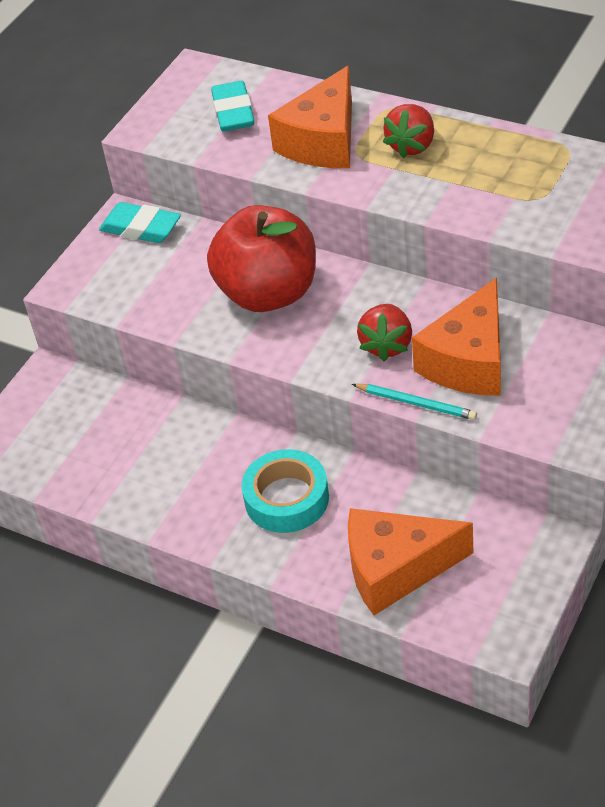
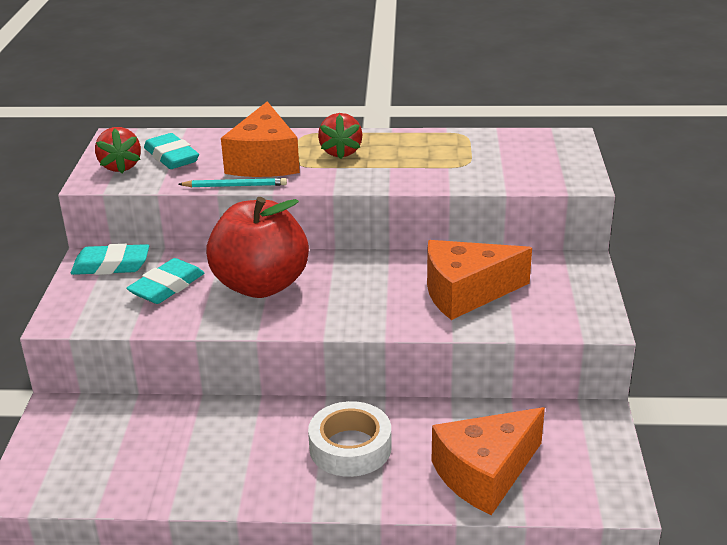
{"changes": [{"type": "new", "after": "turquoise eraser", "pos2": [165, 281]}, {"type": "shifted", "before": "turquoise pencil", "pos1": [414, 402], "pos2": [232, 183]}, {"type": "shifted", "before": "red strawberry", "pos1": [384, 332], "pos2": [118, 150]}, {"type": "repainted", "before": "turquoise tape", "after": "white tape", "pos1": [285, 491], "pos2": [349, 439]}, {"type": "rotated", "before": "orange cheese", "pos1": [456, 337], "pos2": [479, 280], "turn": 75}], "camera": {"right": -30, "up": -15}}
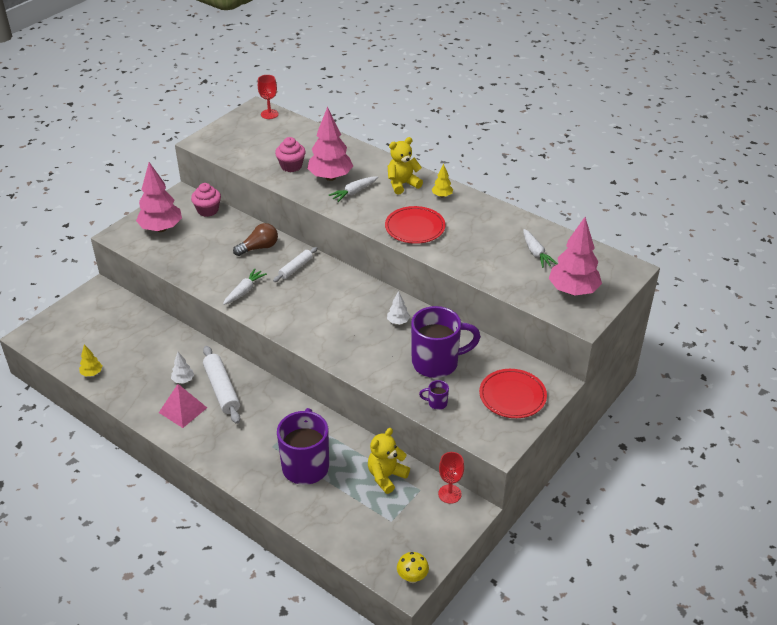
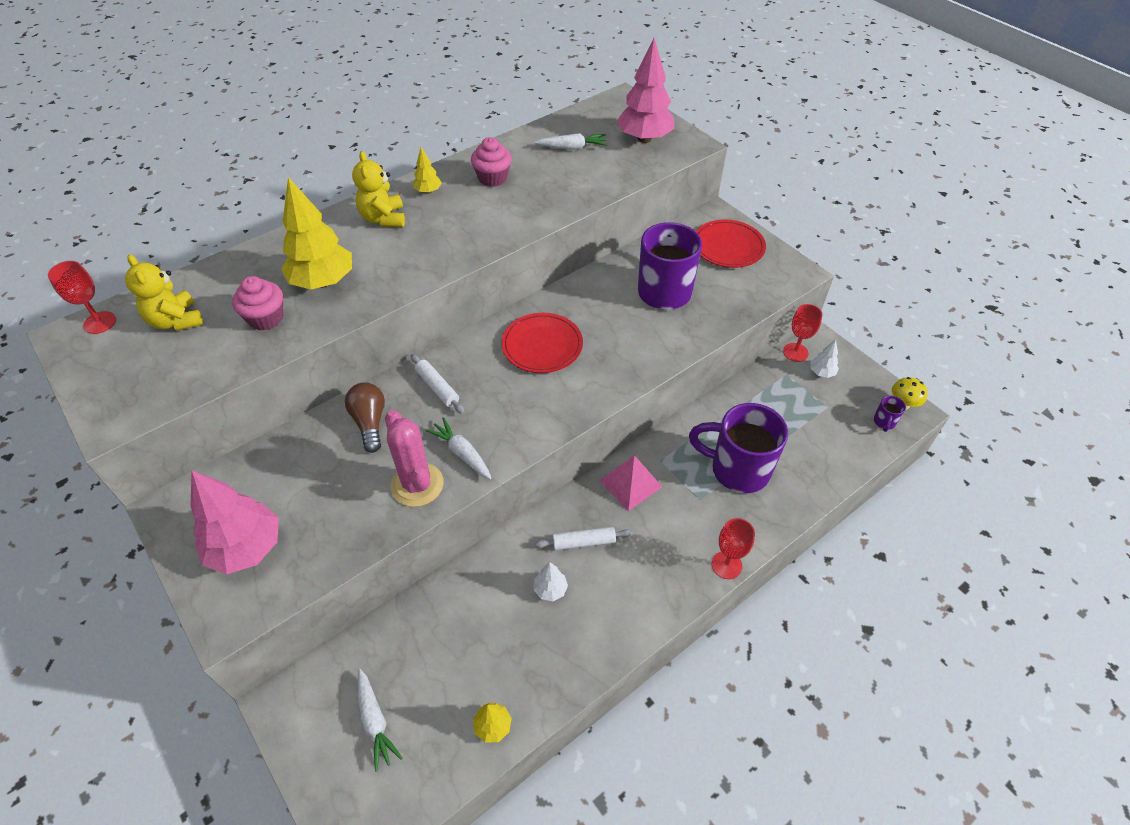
{"changes": [{"type": "new", "after": "pink cactus", "pos2": [414, 458]}, {"type": "new", "after": "red goblet", "pos2": [733, 548]}, {"type": "shifted", "before": "pink pyramid", "pos1": [183, 406], "pos2": [630, 483]}, {"type": "shifted", "before": "pink cupcake", "pos1": [206, 200], "pos2": [491, 162]}, {"type": "shifted", "before": "white carrot", "pos1": [353, 189], "pos2": [379, 720]}, {"type": "shifted", "before": "yellow teddy bear", "pos1": [389, 461], "pos2": [164, 293]}, {"type": "shifted", "before": "red plate", "pos1": [415, 225], "pos2": [542, 343]}, {"type": "shifted", "before": "white tree", "pos1": [398, 307], "pos2": [824, 358]}, {"type": "shifted", "before": "purple mug", "pos1": [434, 395], "pos2": [890, 414]}, {"type": "repainted", "before": "pink tree", "after": "yellow tree", "pos1": [330, 143], "pos2": [316, 233]}, {"type": "scaled", "before": "white rolling pin", "pos1": [221, 385], "pos2": [584, 539], "scale": 0.61}], "camera": {"right": -75, "up": 10}}
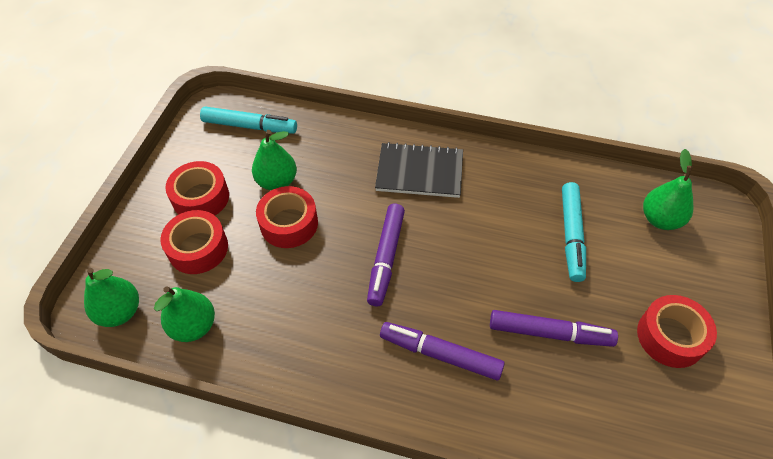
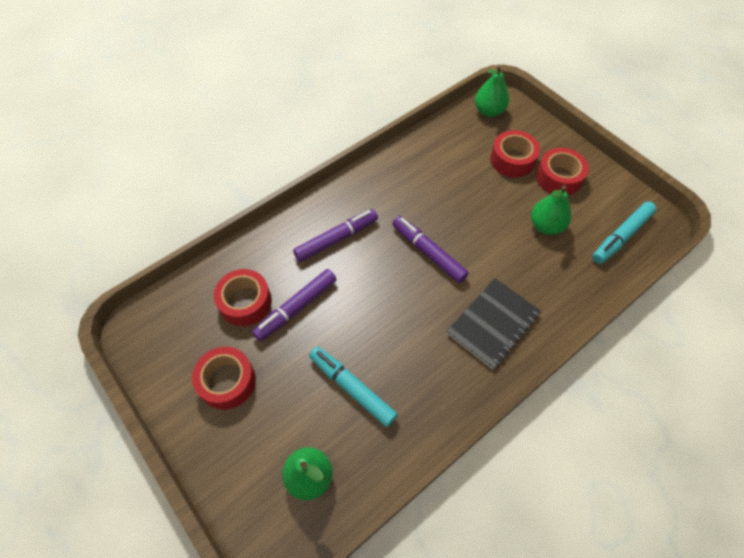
{"changes": [{"type": "gone", "before": "green pear", "pos1": [184, 314]}, {"type": "shifted", "before": "red tape", "pos1": [287, 217], "pos2": [243, 297]}], "camera": {"right": 125, "up": 5}}
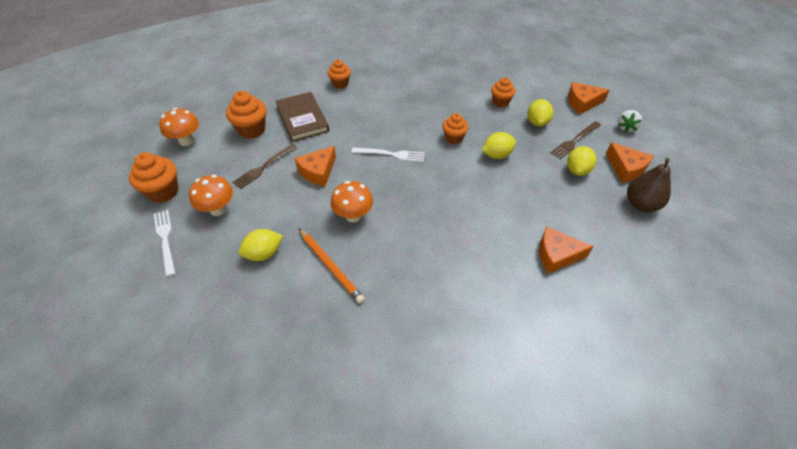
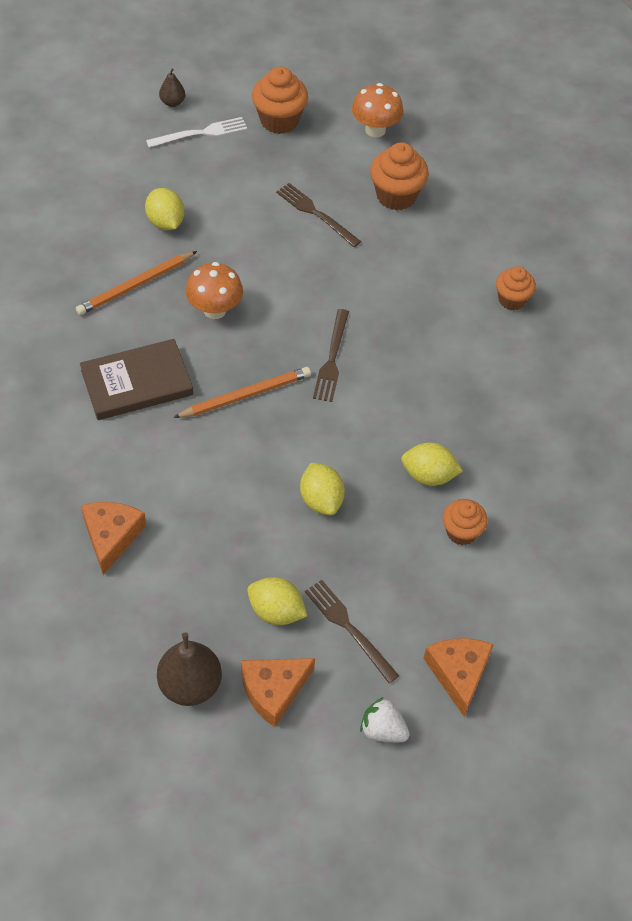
{"changes": [{"type": "gone", "before": "orange mushroom", "pos1": [211, 195]}, {"type": "gone", "before": "orange cheese", "pos1": [315, 166]}, {"type": "gone", "before": "orange cupcake", "pos1": [455, 128]}, {"type": "new", "after": "brown pear", "pos2": [172, 88]}, {"type": "new", "after": "orange pencil", "pos2": [242, 392]}, {"type": "shifted", "before": "brown book", "pos1": [302, 117], "pos2": [136, 379]}, {"type": "shifted", "before": "yellow lemon", "pos1": [540, 113], "pos2": [432, 464]}, {"type": "repainted", "before": "white fork", "after": "brown fork", "pos1": [388, 154], "pos2": [331, 355]}], "camera": {"right": 90, "up": 5}}
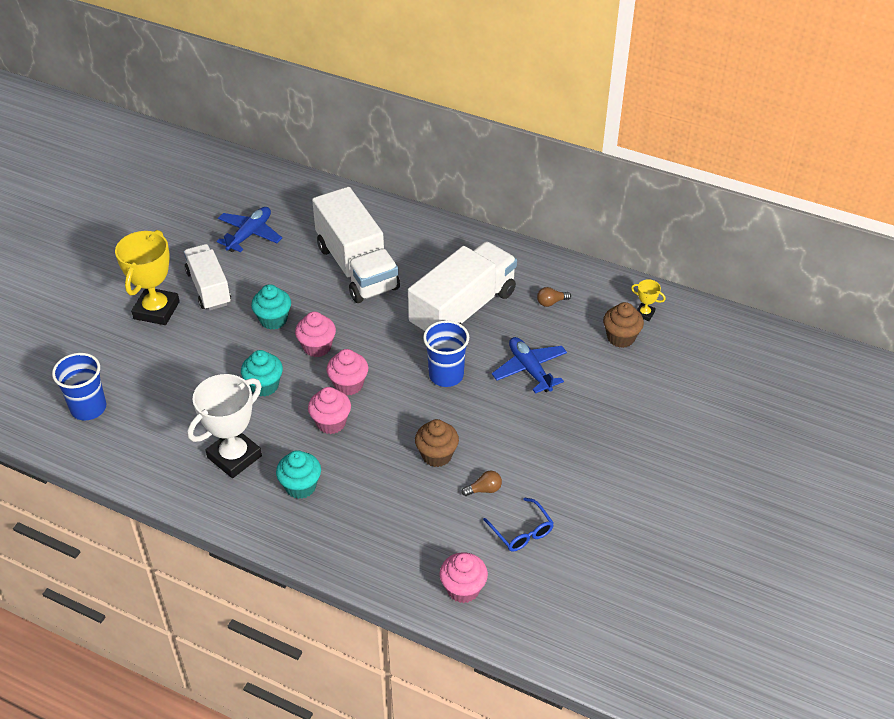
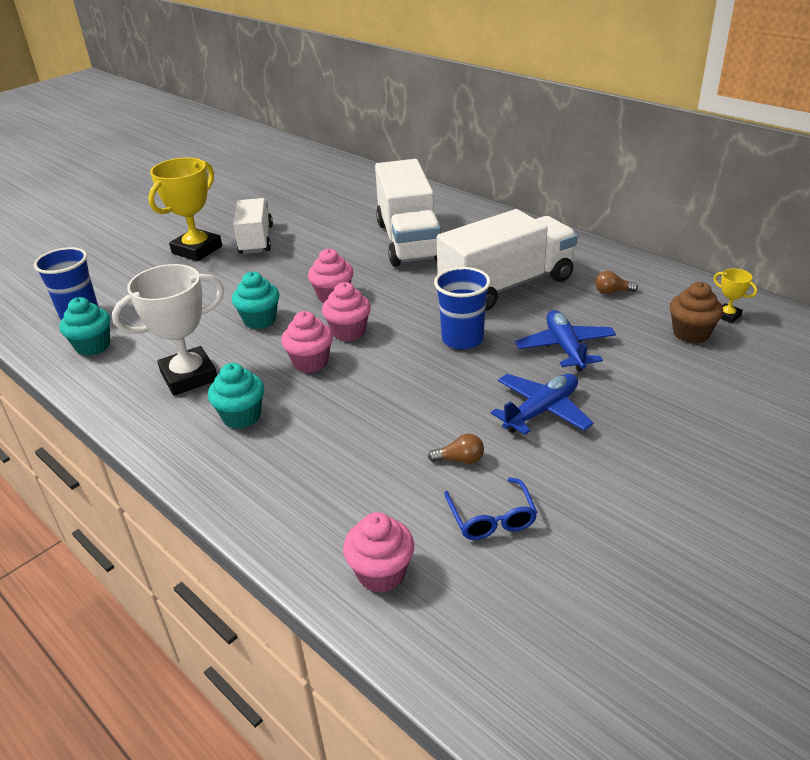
{"changes": [{"type": "gone", "before": "brown cupcake", "pos1": [437, 443]}, {"type": "shifted", "before": "blue plane", "pos1": [249, 229], "pos2": [542, 404]}, {"type": "shifted", "before": "turquoise cupcake", "pos1": [271, 307], "pos2": [84, 326]}], "camera": {"right": 20, "up": -10}}
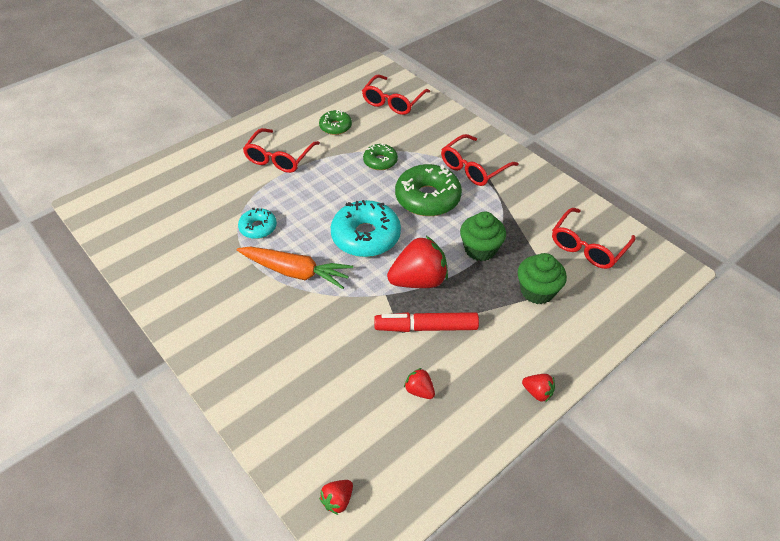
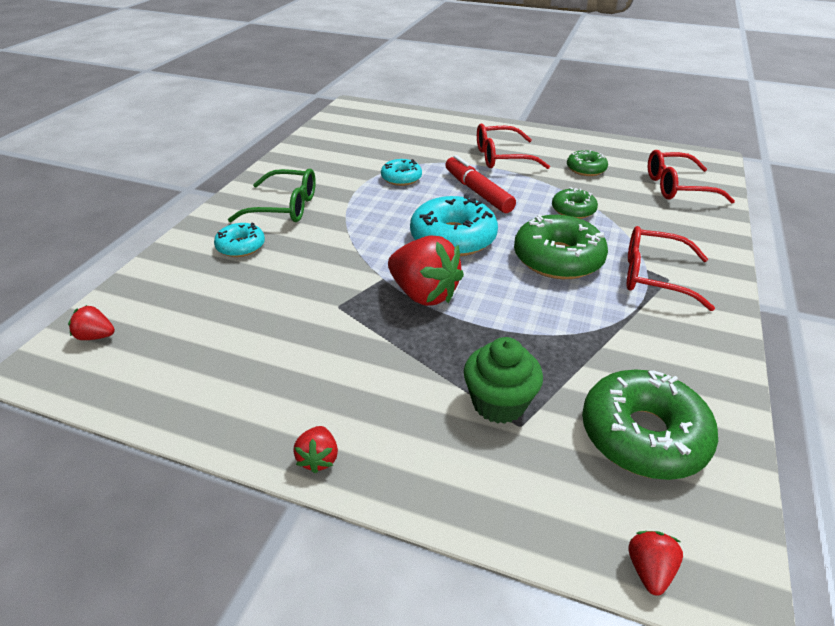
{"changes": [{"type": "gone", "before": "orange carrot", "pos1": [295, 267]}, {"type": "gone", "before": "green cupcake", "pos1": [483, 236]}, {"type": "new", "after": "turquoise donut", "pos2": [239, 240]}, {"type": "new", "after": "green glasses", "pos2": [272, 195]}, {"type": "shifted", "before": "red marker", "pos1": [426, 322], "pos2": [480, 184]}, {"type": "shifted", "before": "red strawberry", "pos1": [419, 383], "pos2": [655, 563]}, {"type": "swapped", "before": "red glasses", "after": "green donut", "pos1": [594, 238], "pos2": [650, 425]}], "camera": {"right": 60, "up": -10}}
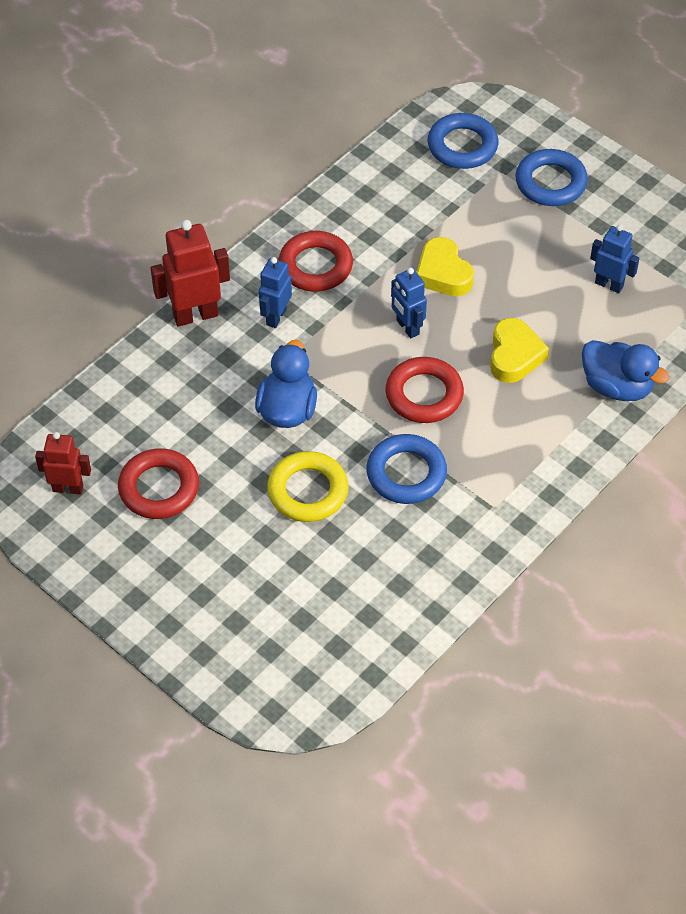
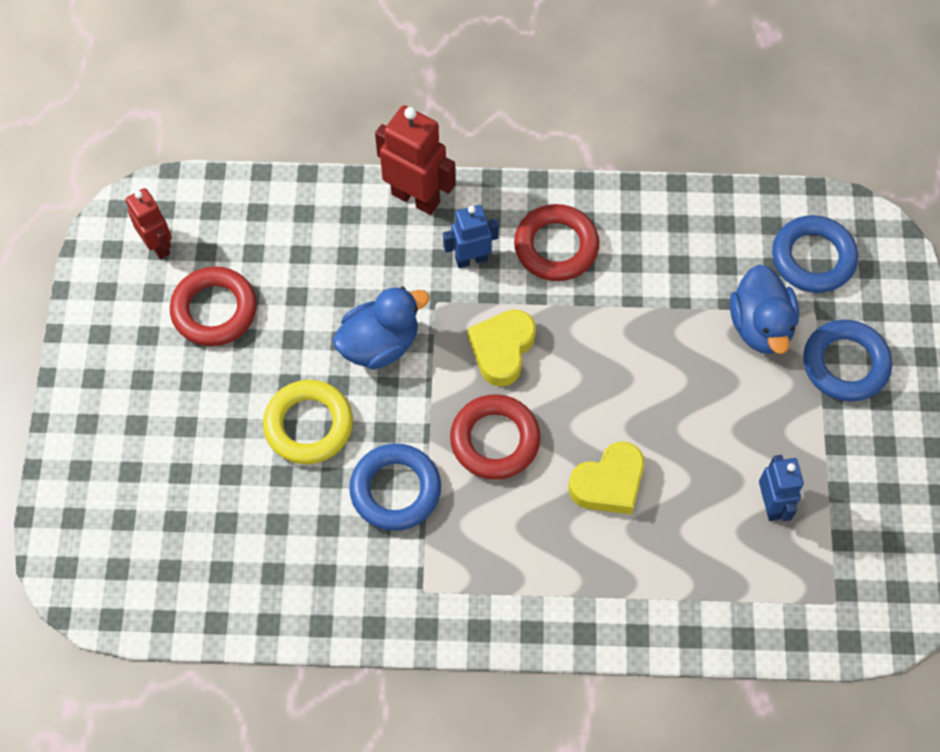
{"changes": [{"type": "gone", "before": "blue robot", "pos1": [409, 303]}, {"type": "shifted", "before": "yellow heart", "pos1": [445, 266], "pos2": [502, 348]}, {"type": "shifted", "before": "blue duck", "pos1": [626, 370], "pos2": [764, 309]}], "camera": {"right": 50, "up": 10}}
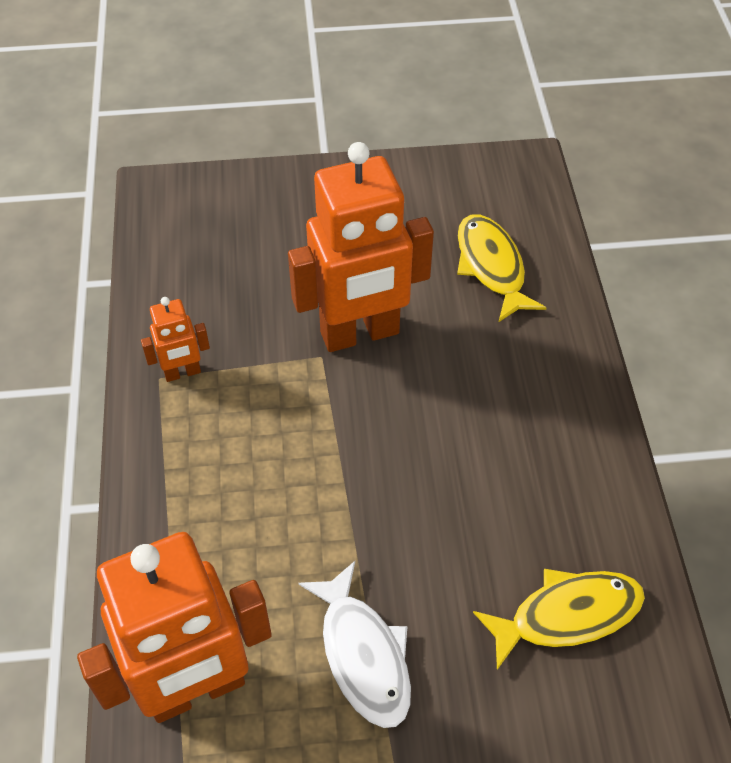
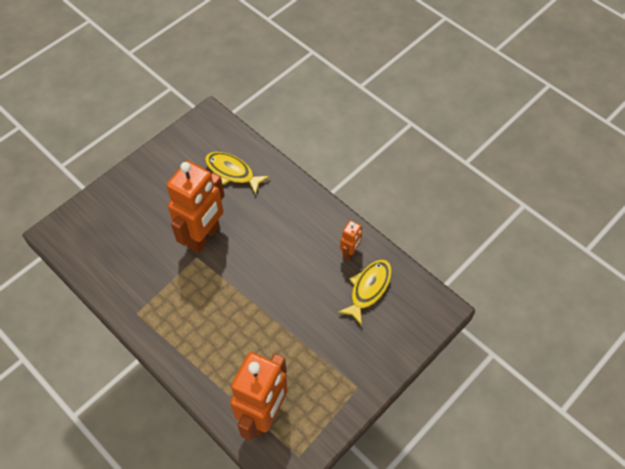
{"changes": [{"type": "gone", "before": "white fish", "pos1": [354, 644]}, {"type": "shifted", "before": "orange robot", "pos1": [175, 339], "pos2": [351, 240]}], "camera": {"right": -40, "up": 5}}
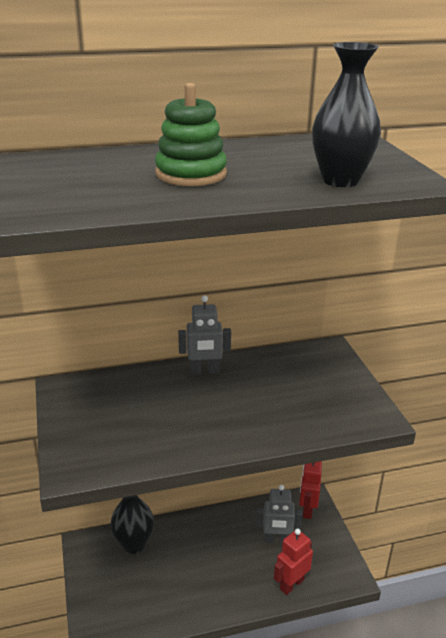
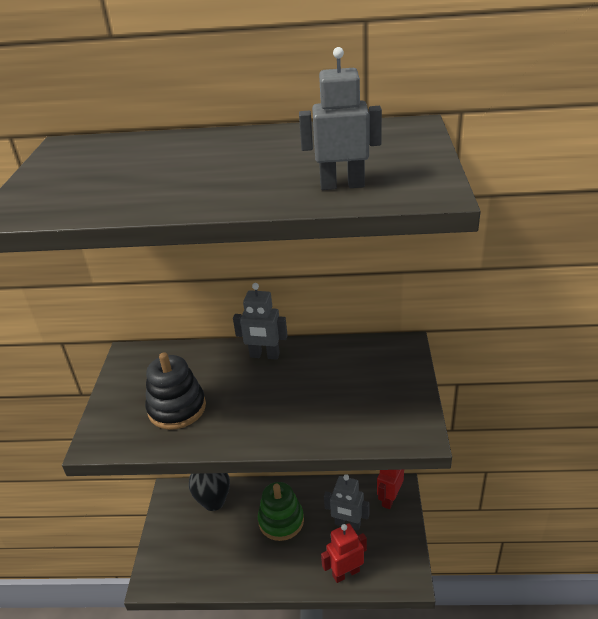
{"changes": [{"type": "new", "after": "black stacking toy", "pos2": [175, 391]}, {"type": "shifted", "before": "green stacking toy", "pos1": [191, 134], "pos2": [281, 511]}, {"type": "swapped", "before": "black vase", "after": "grey robot", "pos1": [346, 114], "pos2": [340, 118]}], "camera": {"right": 20, "up": 5}}
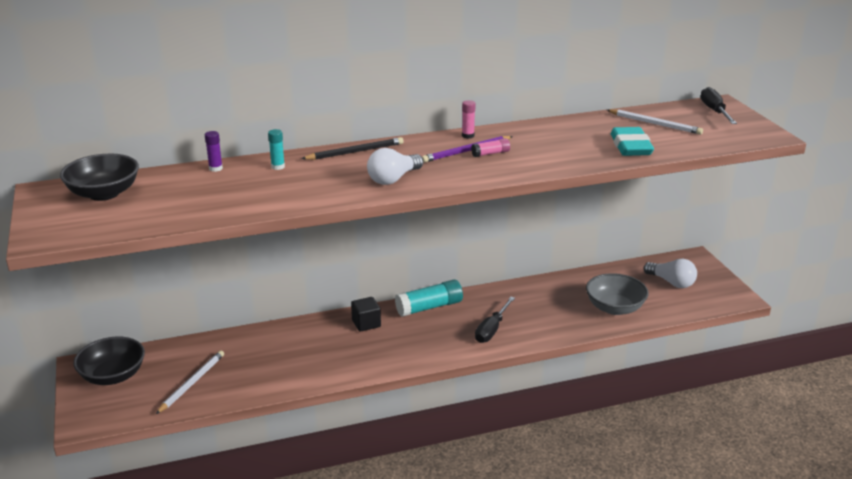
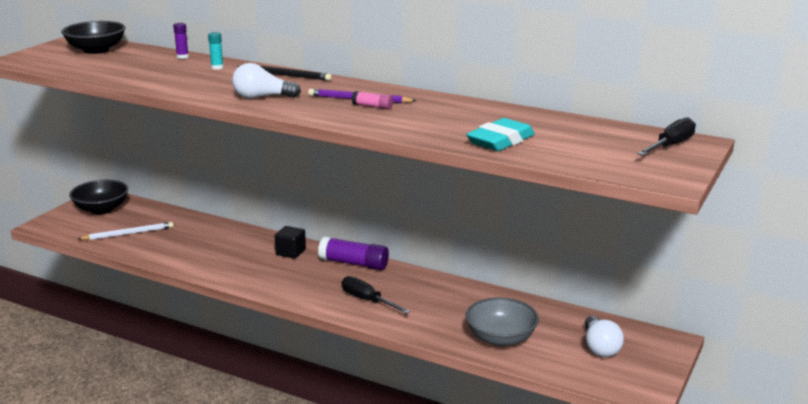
{"changes": [{"type": "gone", "before": "pink glue stick", "pos1": [469, 119]}, {"type": "gone", "before": "white pencil", "pos1": [655, 122]}, {"type": "repainted", "before": "turquoise glue stick", "after": "purple glue stick", "pos1": [429, 298], "pos2": [353, 253]}, {"type": "rotated", "before": "black screwdriver", "pos1": [495, 320], "pos2": [376, 295], "turn": 60}], "camera": {"right": 45, "up": -5}}
